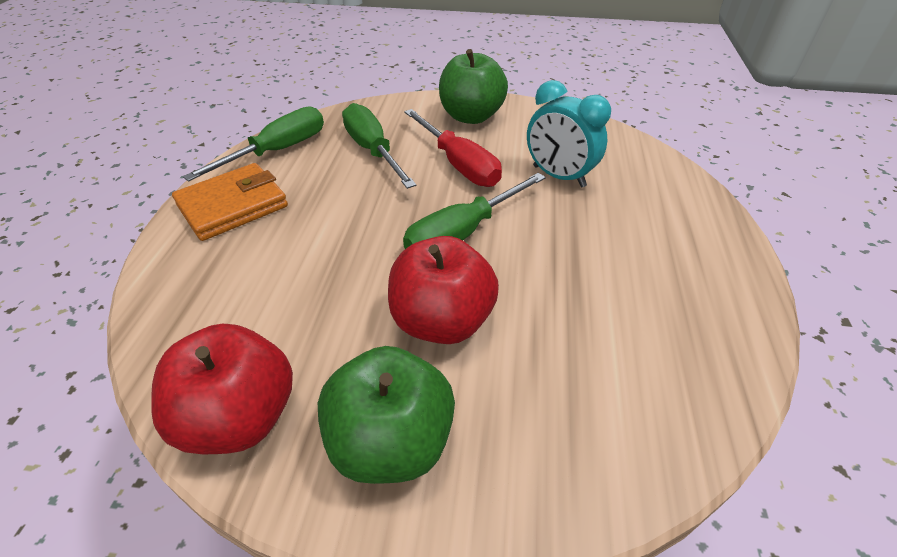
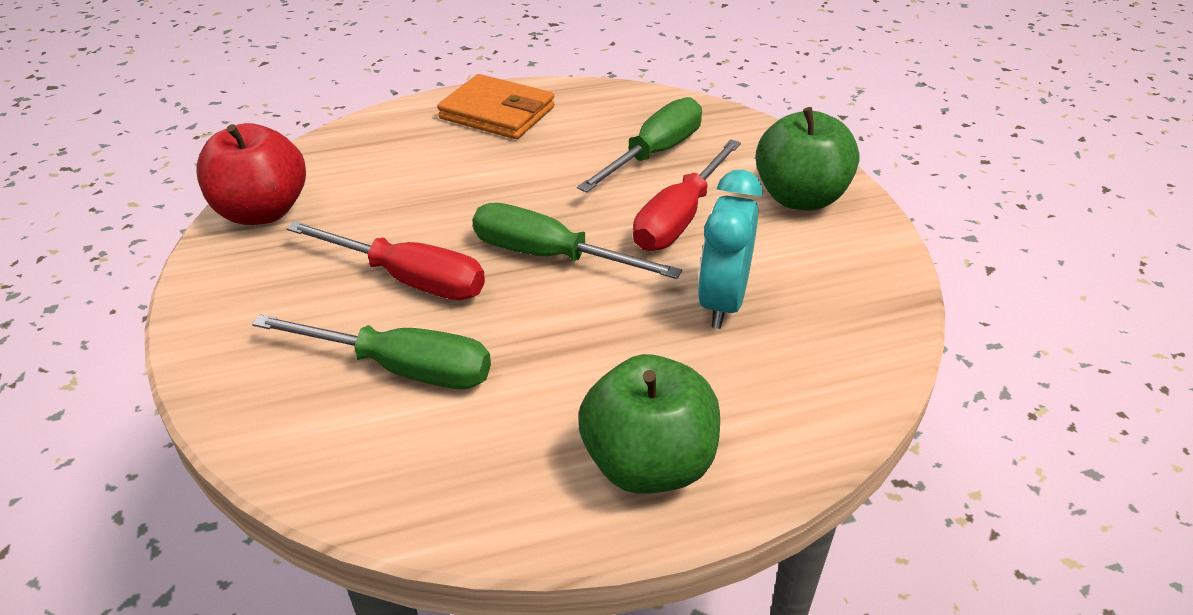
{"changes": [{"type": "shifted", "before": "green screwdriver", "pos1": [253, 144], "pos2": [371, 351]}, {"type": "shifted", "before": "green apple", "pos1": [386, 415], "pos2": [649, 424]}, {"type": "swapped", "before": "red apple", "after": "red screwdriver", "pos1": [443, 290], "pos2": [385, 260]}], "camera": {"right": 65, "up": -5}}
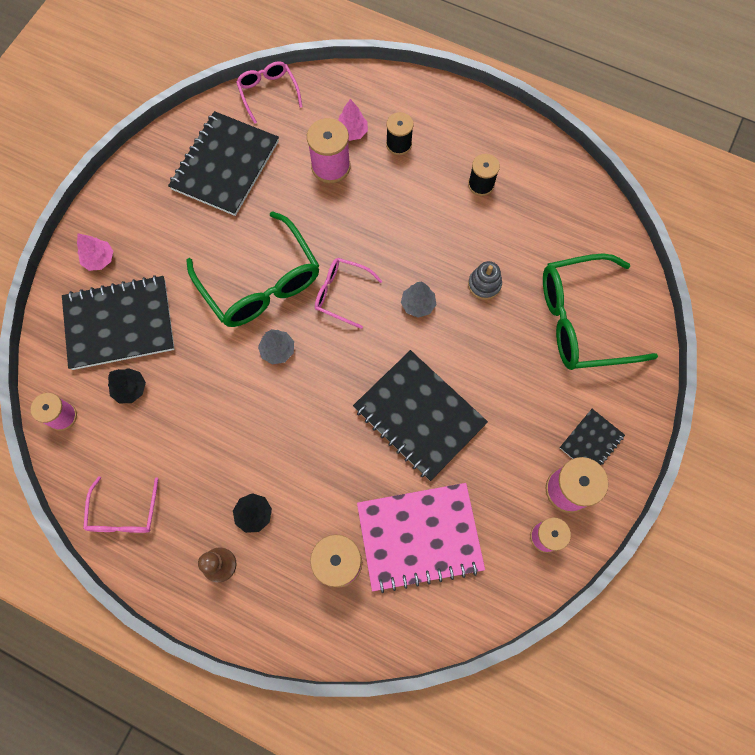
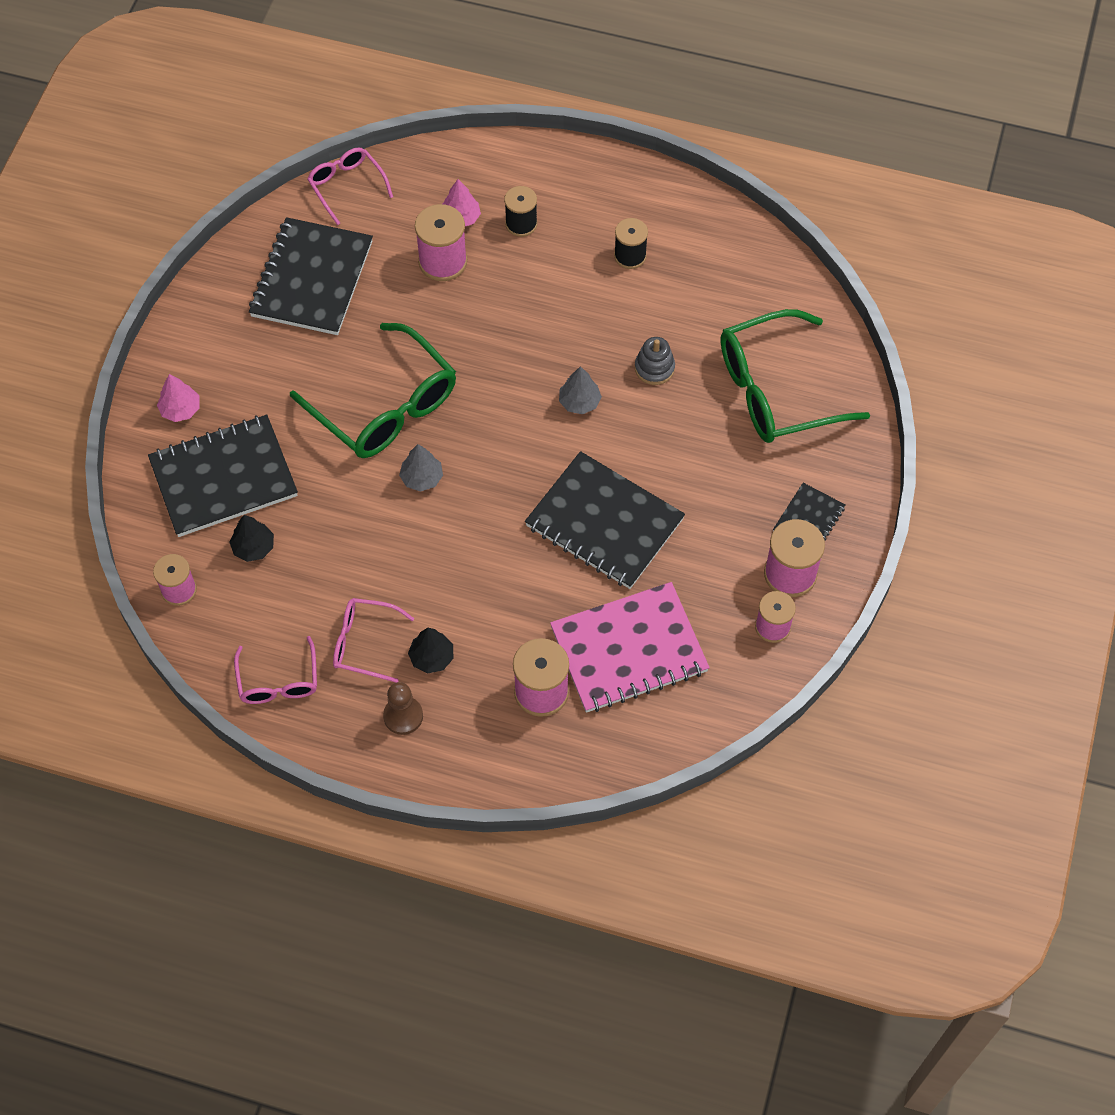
{"changes": [{"type": "shifted", "before": "pink glasses", "pos1": [348, 293], "pos2": [373, 640]}], "camera": {"right": -10, "up": -10}}
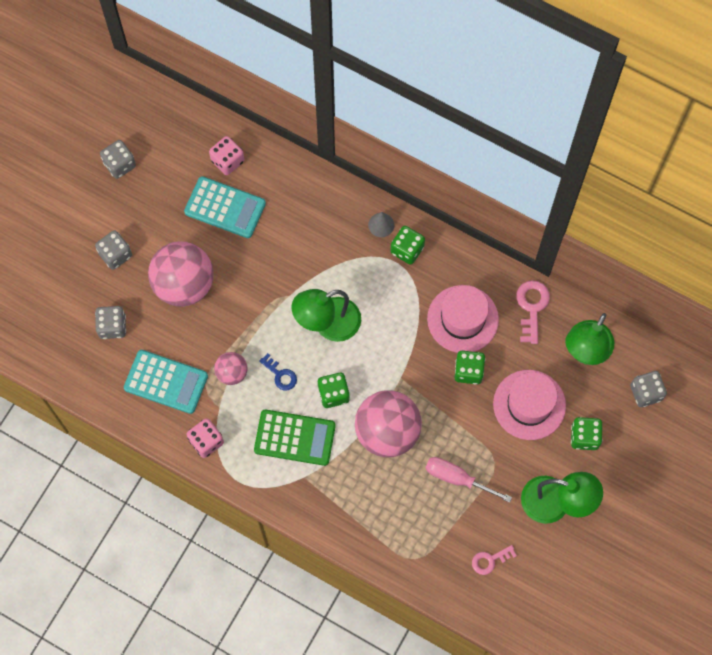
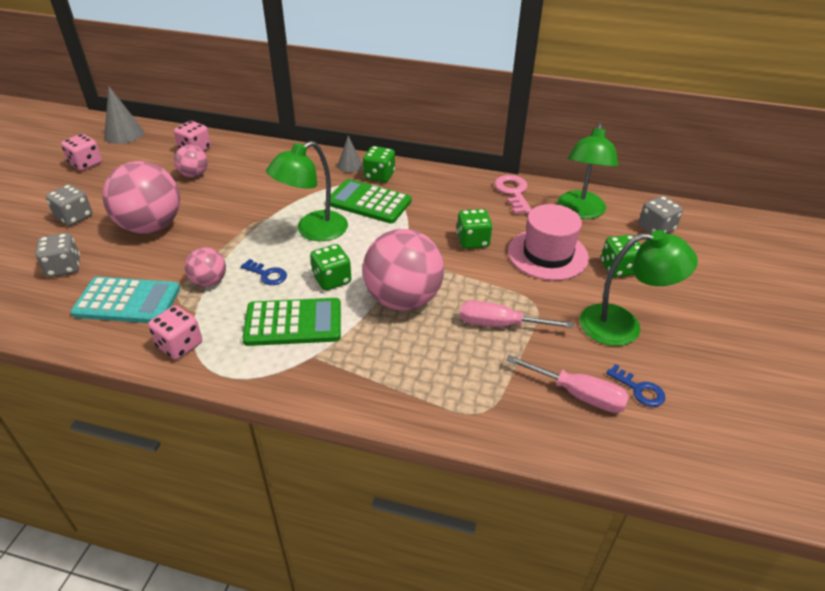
{"changes": [{"type": "gone", "before": "pink hat", "pos1": [463, 319]}, {"type": "new", "after": "grey cone", "pos2": [124, 115]}, {"type": "new", "after": "green calculator", "pos2": [371, 201]}, {"type": "new", "after": "blue key", "pos2": [636, 385]}, {"type": "swapped", "before": "turquoise calculator", "after": "pink ball", "pos1": [225, 207], "pos2": [191, 161]}, {"type": "swapped", "before": "pink key", "after": "pink screwdriver", "pos1": [494, 560], "pos2": [567, 384]}, {"type": "repainted", "before": "grey dice", "after": "pink dice", "pos1": [118, 159], "pos2": [81, 152]}], "camera": {"right": -15, "up": -30}}
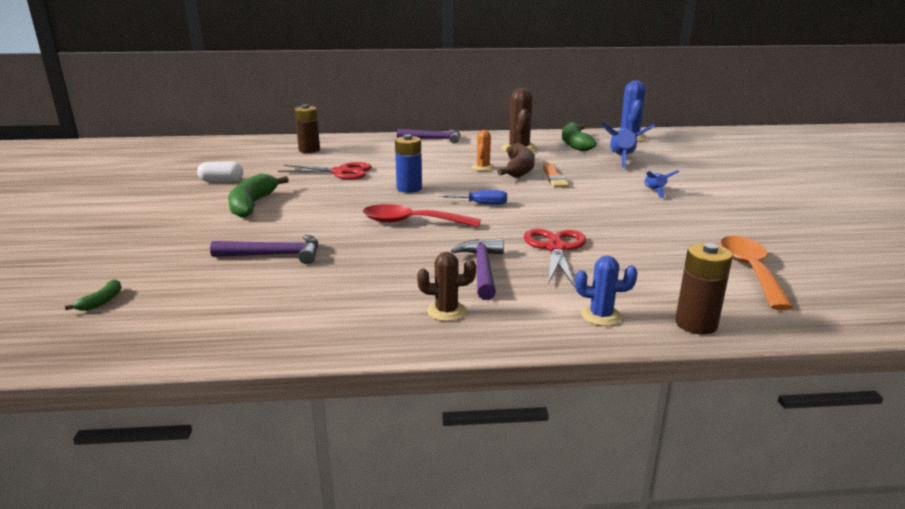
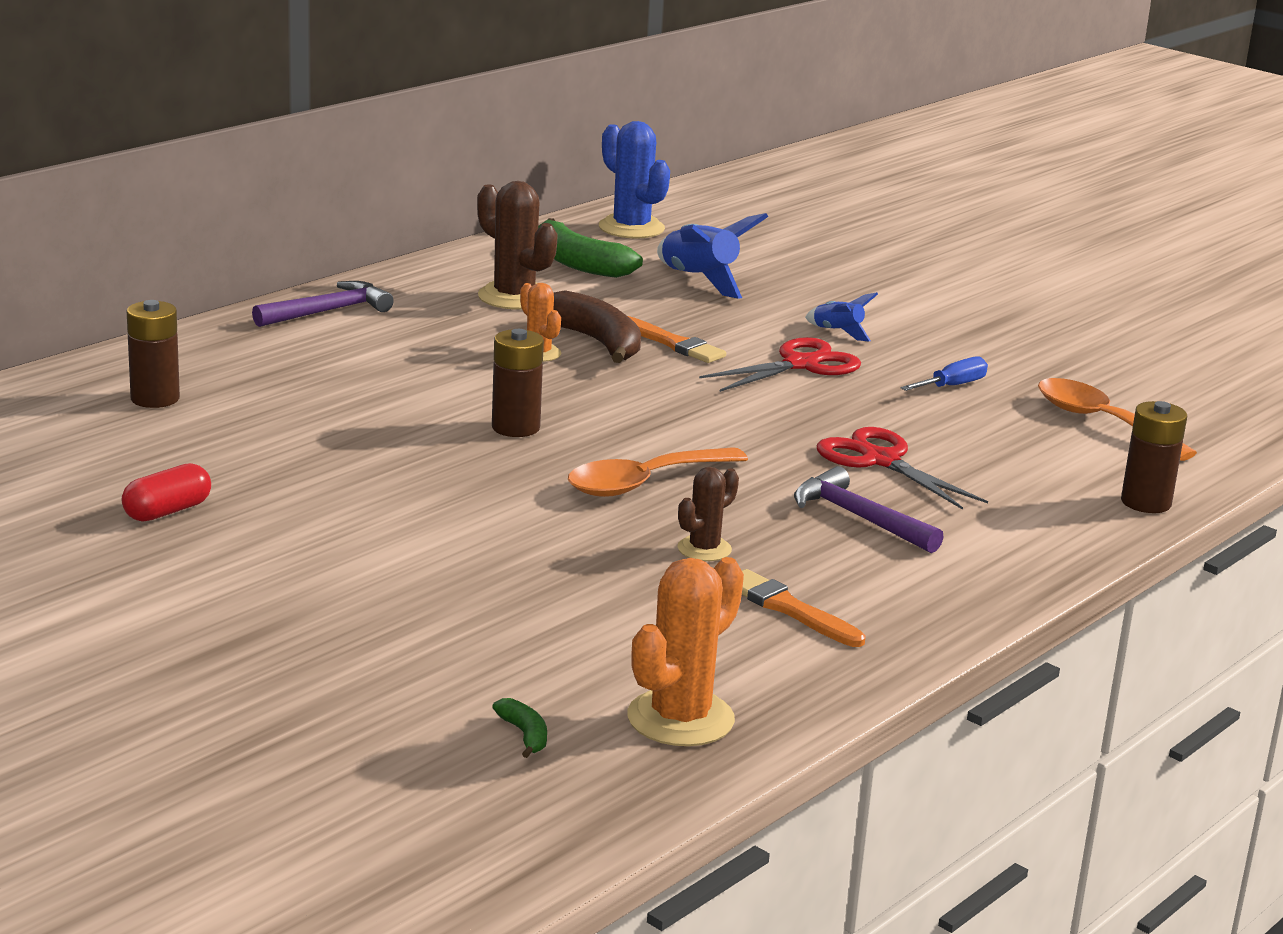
{"changes": [{"type": "gone", "before": "purple hammer", "pos1": [264, 249]}, {"type": "gone", "before": "green banana", "pos1": [258, 196]}, {"type": "gone", "before": "blue cactus", "pos1": [606, 291]}, {"type": "new", "after": "orange cactus", "pos2": [685, 651]}, {"type": "new", "after": "orange brush", "pos2": [803, 608]}, {"type": "shifted", "before": "red scissors", "pos1": [325, 171], "pos2": [780, 364]}, {"type": "shifted", "before": "brown cactus", "pos1": [446, 286], "pos2": [708, 514]}, {"type": "shifted", "before": "blue screwdriver", "pos1": [473, 197], "pos2": [944, 373]}, {"type": "repainted", "before": "white capsule", "after": "red capsule", "pos1": [220, 172], "pos2": [166, 492]}, {"type": "repainted", "before": "red spoon", "after": "orange spoon", "pos1": [422, 215], "pos2": [658, 472]}, {"type": "repainted", "before": "blue battery", "after": "brown battery", "pos1": [408, 164], "pos2": [518, 383]}], "camera": {"right": -45, "up": 0}}
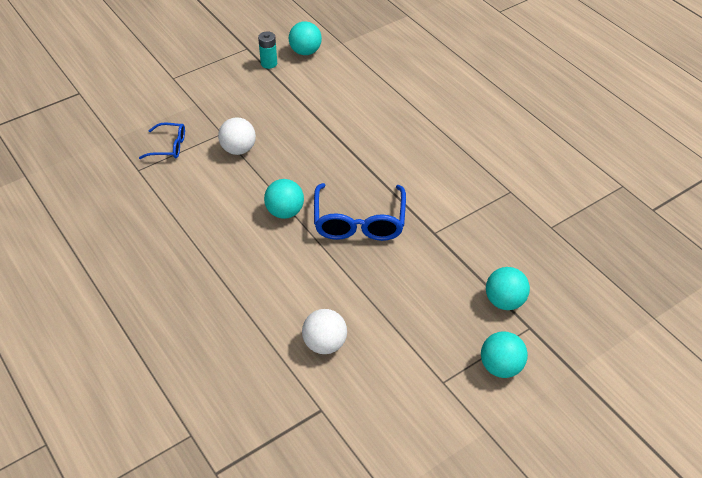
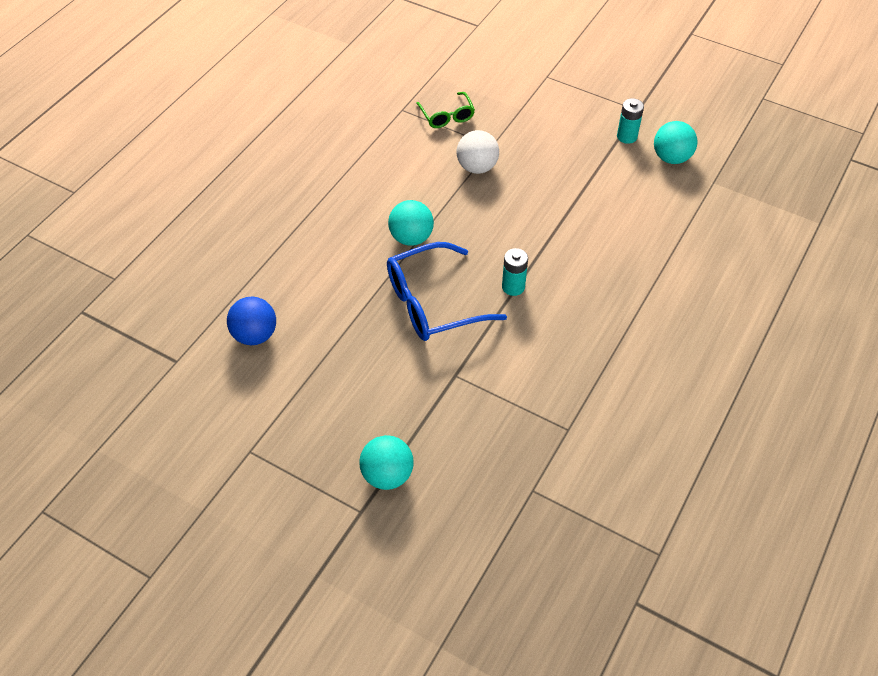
{"changes": [{"type": "gone", "before": "turquoise ball", "pos1": [504, 354]}, {"type": "new", "after": "turquoise battery", "pos2": [515, 272]}, {"type": "repainted", "before": "blue glasses", "after": "green glasses", "pos1": [162, 141], "pos2": [445, 110]}, {"type": "repainted", "before": "white ball", "after": "blue ball", "pos1": [324, 331], "pos2": [251, 320]}], "camera": {"right": 65, "up": 5}}
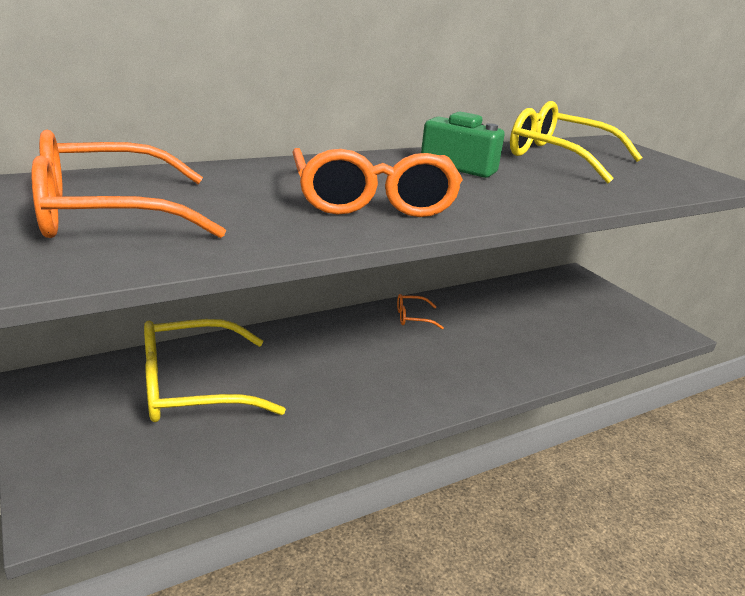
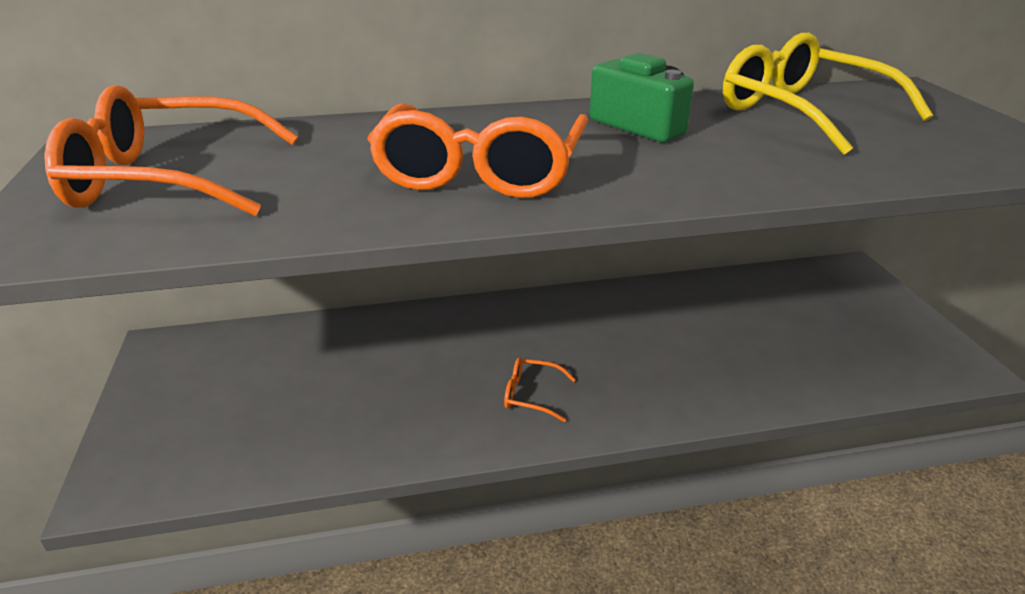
{"changes": [{"type": "gone", "before": "yellow glasses", "pos1": [215, 370]}, {"type": "shifted", "before": "orange glasses", "pos1": [420, 311], "pos2": [540, 389]}], "camera": {"right": 20, "up": 5}}
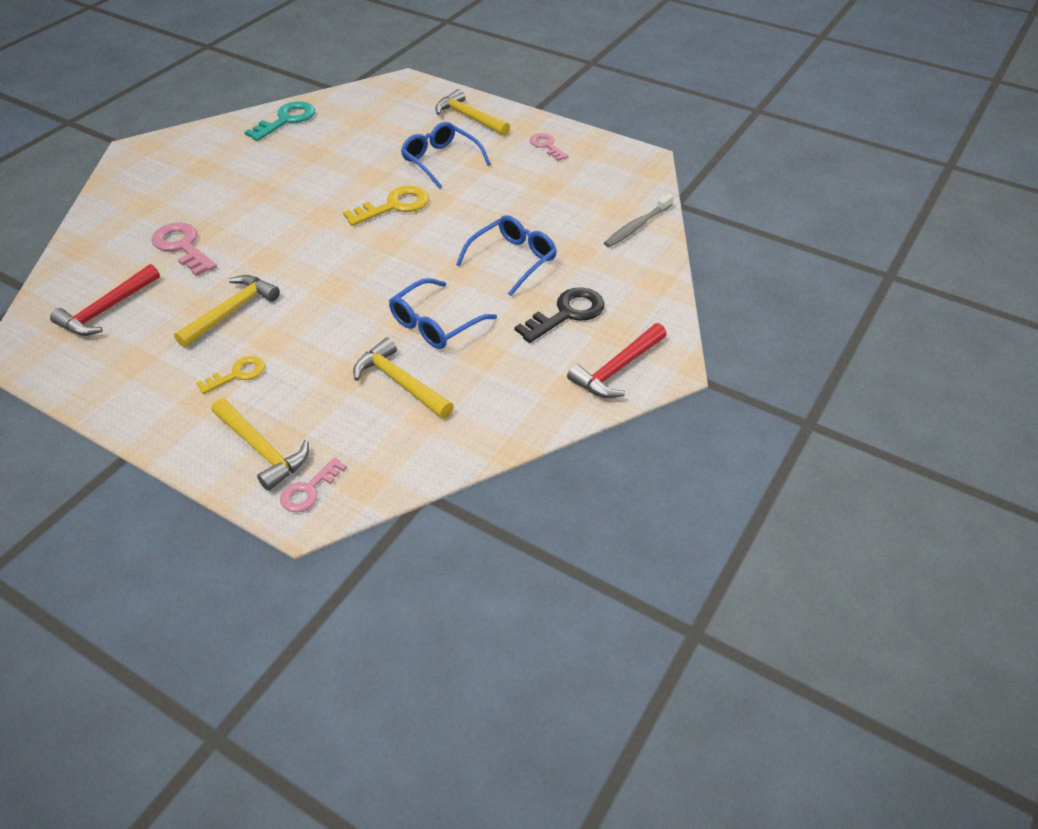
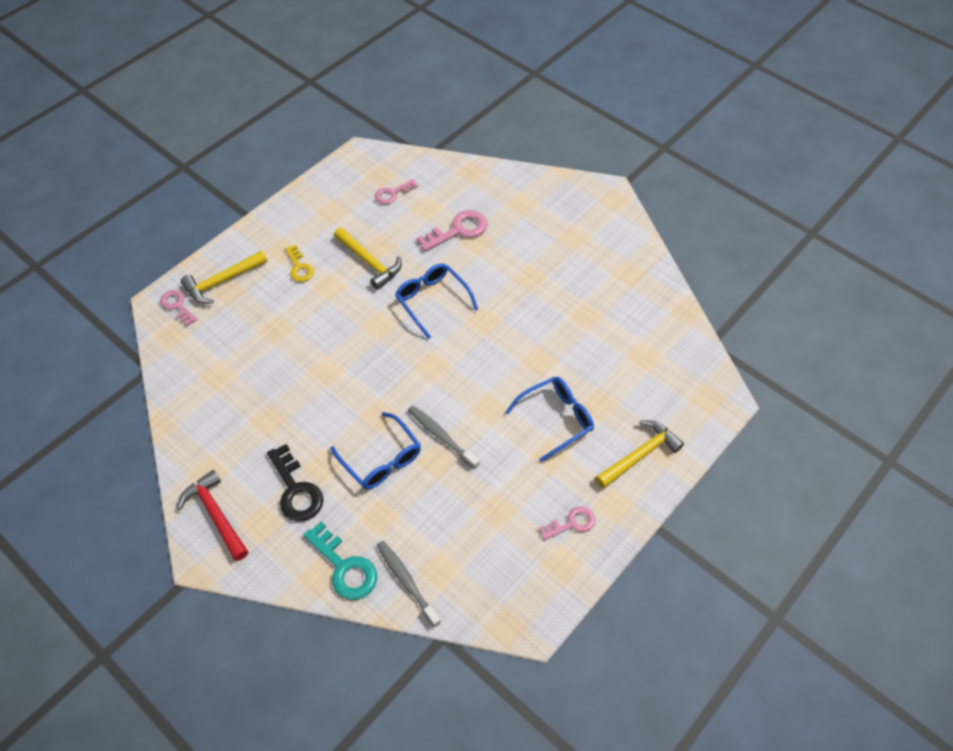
{"changes": [{"type": "gone", "before": "yellow key", "pos1": [386, 206]}, {"type": "gone", "before": "yellow hammer", "pos1": [403, 378]}, {"type": "new", "after": "grey toothbrush", "pos2": [443, 437]}, {"type": "shifted", "before": "turquoise key", "pos1": [279, 121], "pos2": [340, 561]}, {"type": "shifted", "before": "blue glasses", "pos1": [443, 313], "pos2": [436, 301]}, {"type": "swapped", "before": "red hammer", "after": "pink key", "pos1": [105, 300], "pos2": [396, 191]}], "camera": {"right": 100, "up": 10}}
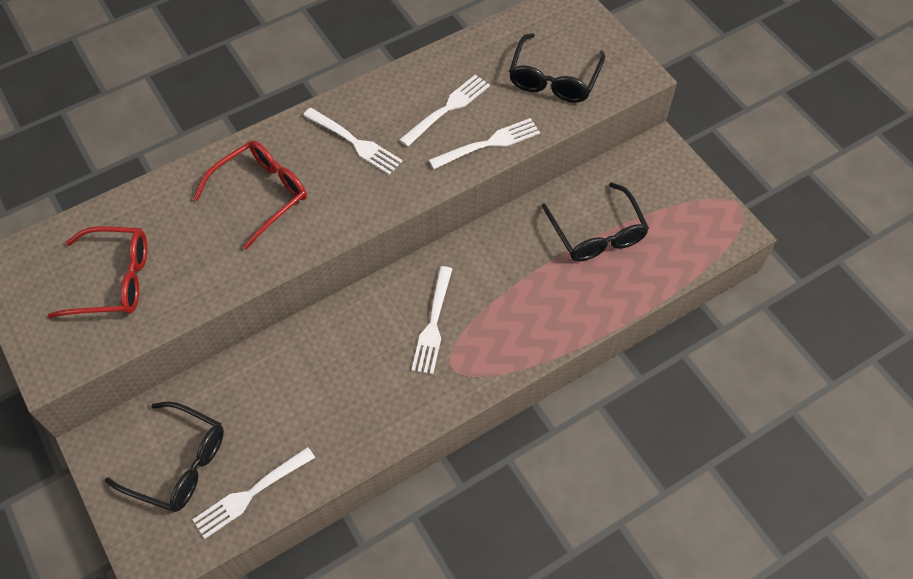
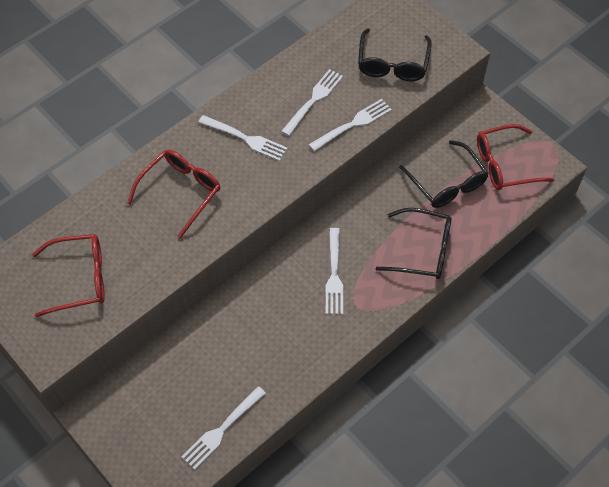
{"changes": [{"type": "new", "after": "red glasses", "pos2": [515, 157]}, {"type": "shifted", "before": "black glasses", "pos1": [164, 456], "pos2": [413, 243]}], "camera": {"right": -10, "up": 0}}
